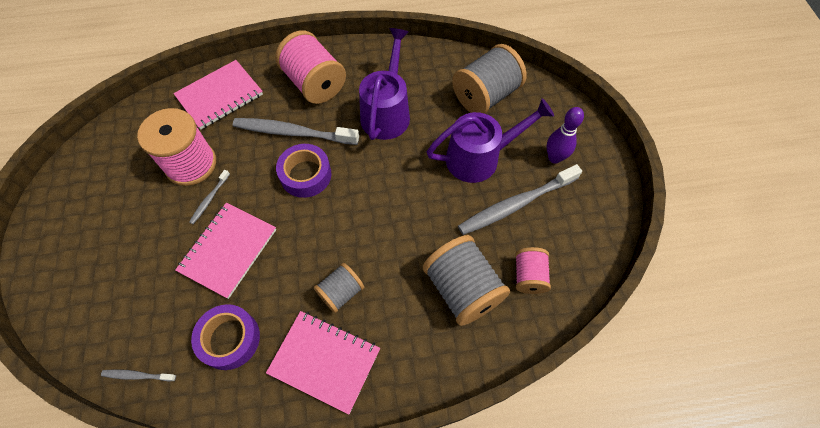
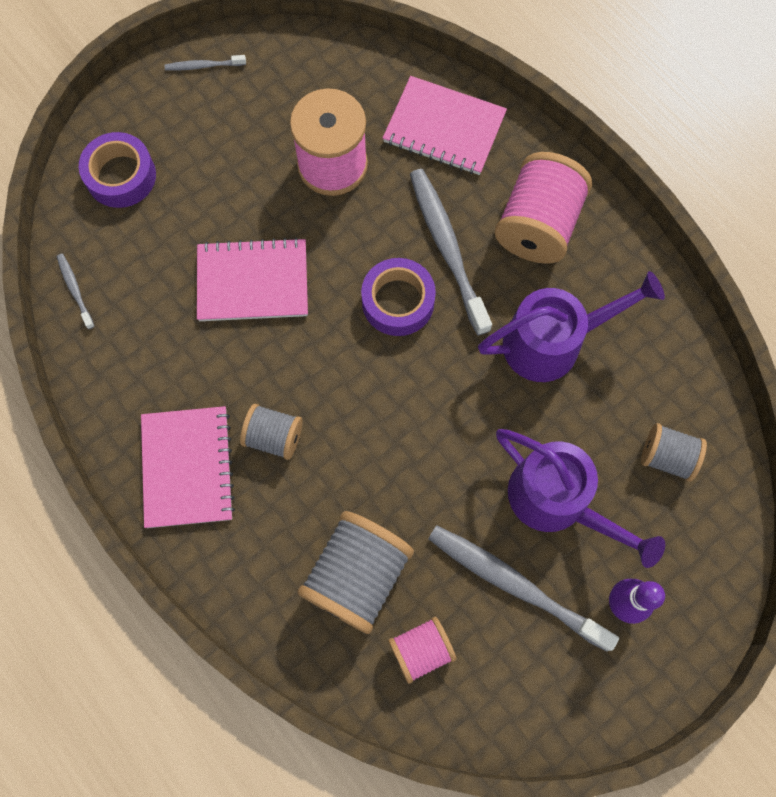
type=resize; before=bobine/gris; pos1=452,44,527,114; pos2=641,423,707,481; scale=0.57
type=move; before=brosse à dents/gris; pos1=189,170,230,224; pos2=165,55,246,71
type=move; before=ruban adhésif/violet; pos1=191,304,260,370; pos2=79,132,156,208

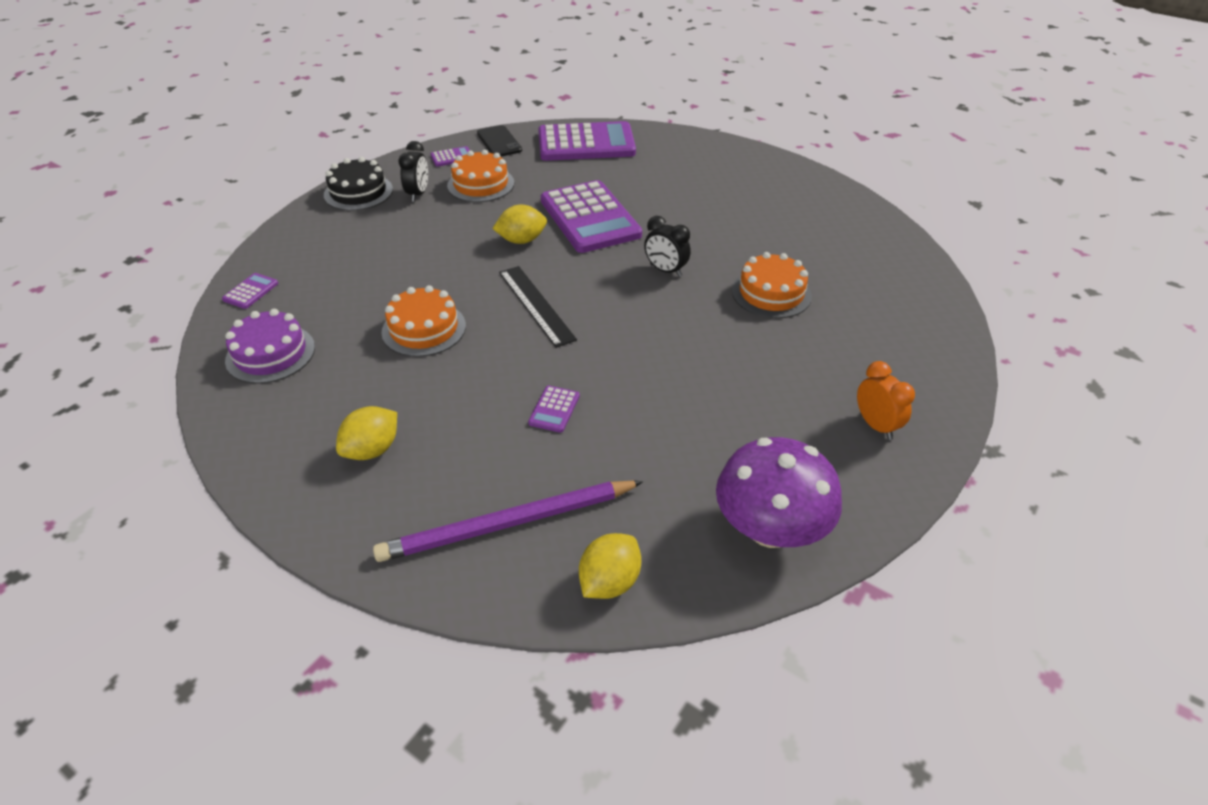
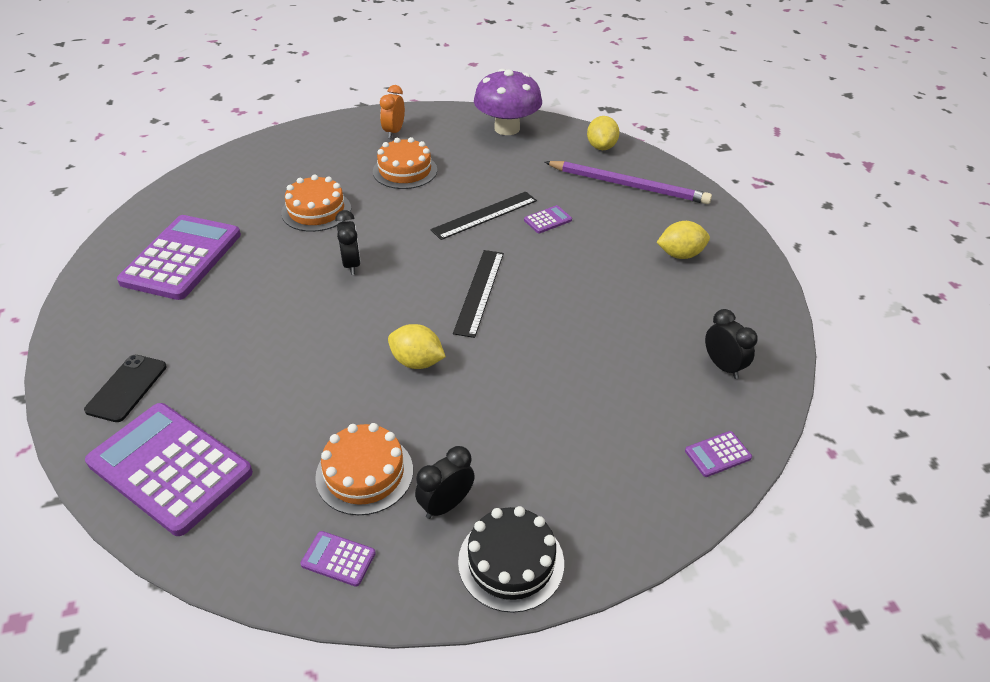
type=move; before=téléphone/noir; pos1=477,125,522,157; pos2=84,355,167,422
type=move; before=calculatrice/violet; pos1=541,180,642,253; pos2=117,215,241,300
type=move; before=gâteau/orange; pos1=381,285,466,357; pos2=373,137,437,189
type=replace; before=gâteau/violet; after=réveil/noir; pos1=225,309,315,384; pos2=705,309,757,379
type=rotate; before=citron/jaune; pos1=579,533,641,599; pos2=587,116,620,150; turn=-75
type=insert; after=règle/noir; pos2=430,191,537,240

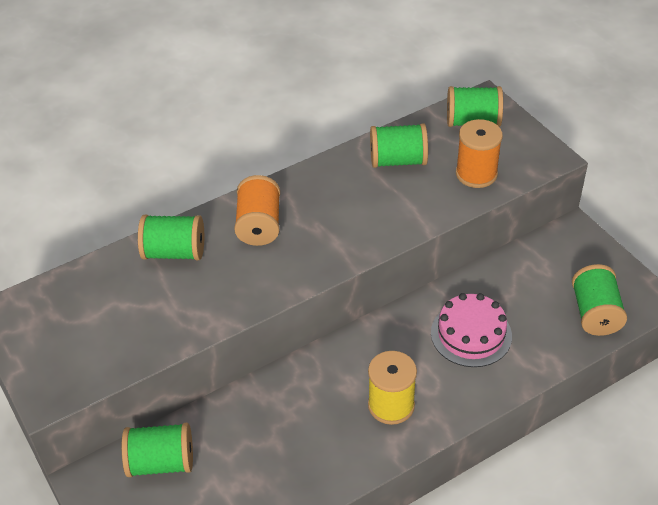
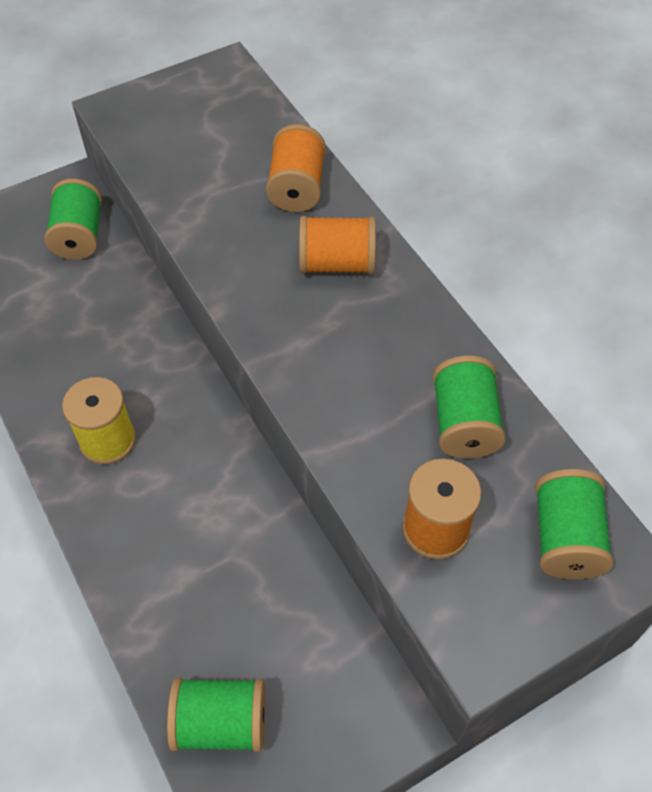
type=recolor; before=bobine/vert; after=bobine/orange; pos1=138,215,204,260; pos2=266,124,325,212
type=delete; before=gâteau/rose; pos1=431,293,512,367

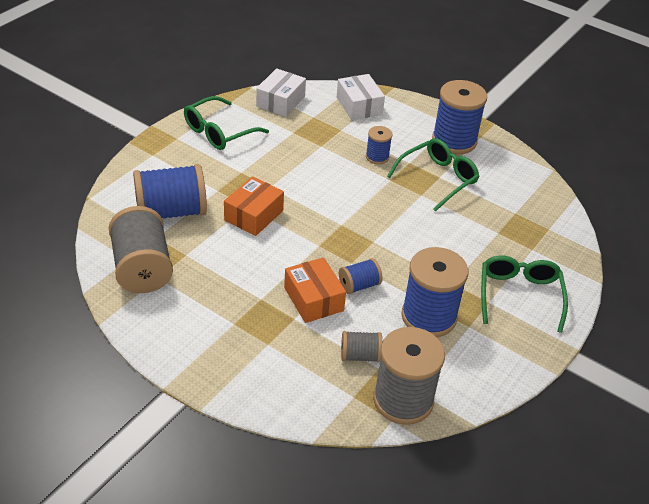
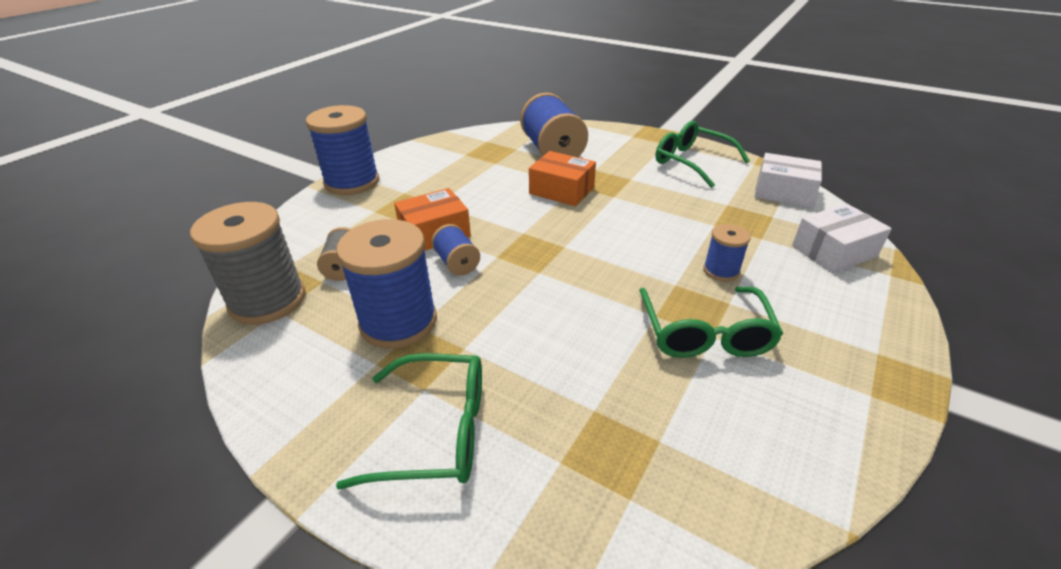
type=move; before=bobine/bleu; pos1=432,80,487,154; pos2=306,105,379,195
type=rotate; before=lunettes/vert; pos1=387,138,480,212; pos2=639,287,783,358; turn=45
type=delete; before=bobine/gris; pos1=108,206,173,293

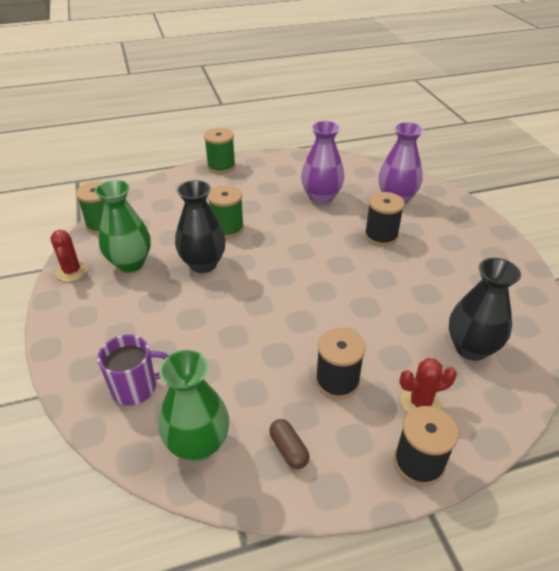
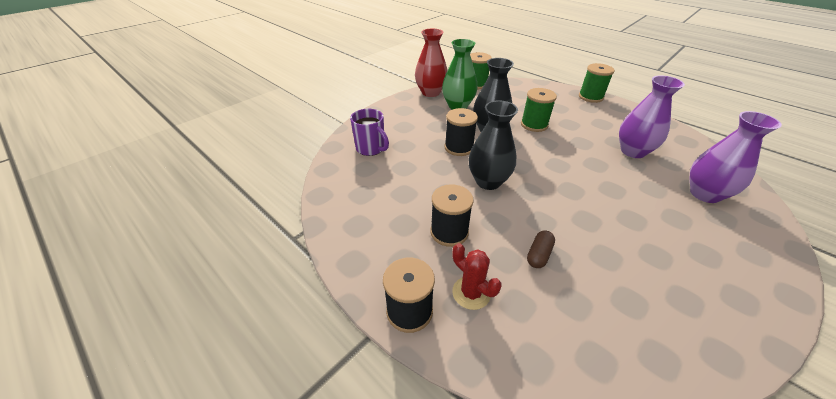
type=move; before=bobine/noir; pos1=365,192,405,246; pos2=445,108,478,156
type=replace; before=cactus/rouge; after=vase/rouge; pos1=50,230,88,282; pos2=415,28,447,97
type=move; before=vase/noir; pos1=449,258,521,361; pos2=468,101,518,190
type=delete; before=vase/vert; pos1=159,350,229,462
type=move; before=gélule/marron; pos1=269,419,310,469; pos2=527,230,555,268

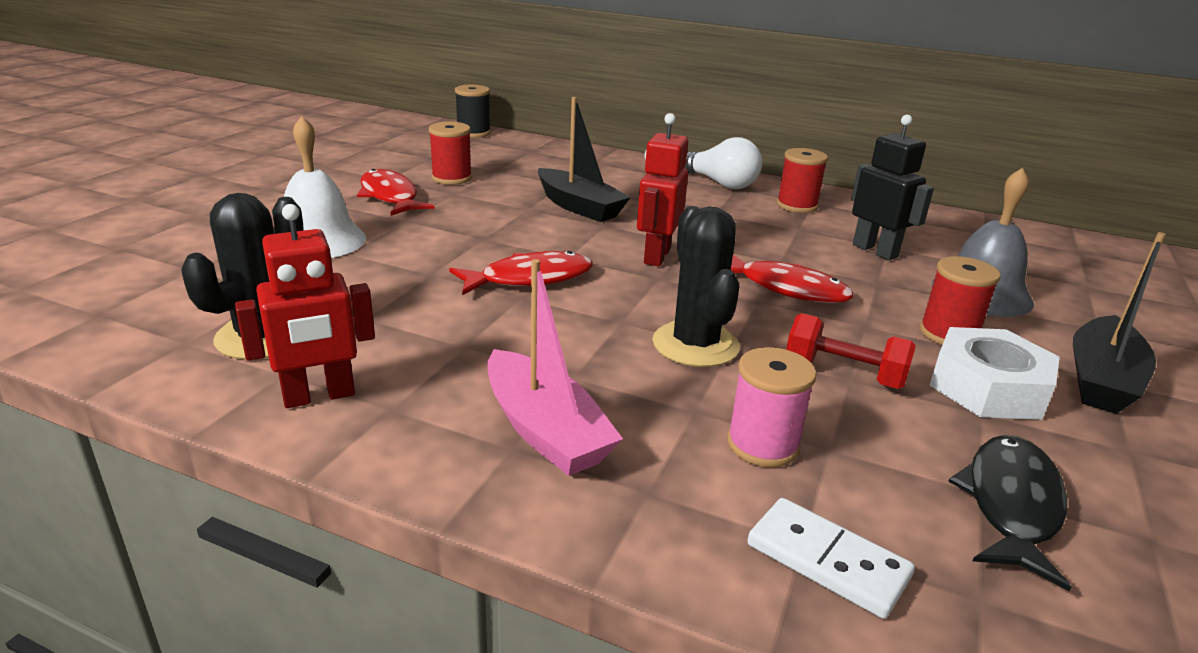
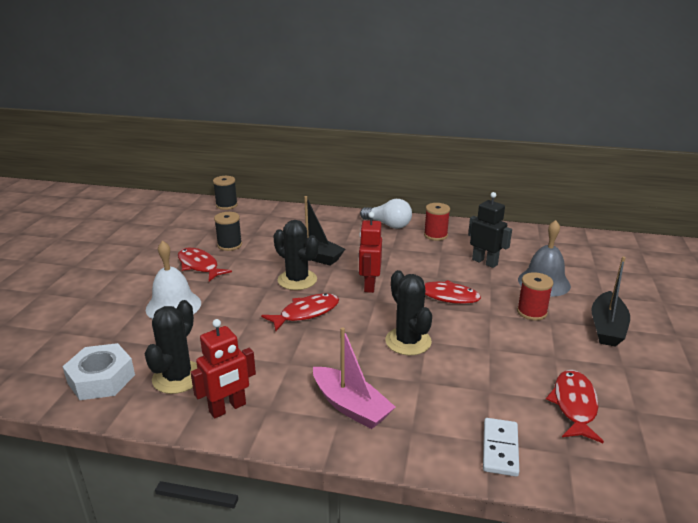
type=recolor; before=bobine/rouge; after=bobine/noir; pos1=429,122,472,185; pos2=214,212,242,251
type=delete; before=haltère/rouge; pos1=786,313,916,389
type=move; before=écrou/blanc; pos1=929,327,1060,420; pos2=62,343,135,400
type=delete; before=bobine/rose; pos1=727,347,816,467
type=recolor; before=poisson/noir; after=poisson/rouge; pos1=948,435,1071,591; pos2=546,370,604,443
type=rotate; before=domino/blanc; pos1=747,498,915,619; pos2=483,418,519,477; turn=75
type=insert; after=cactus/noir; pos2=273,220,319,290

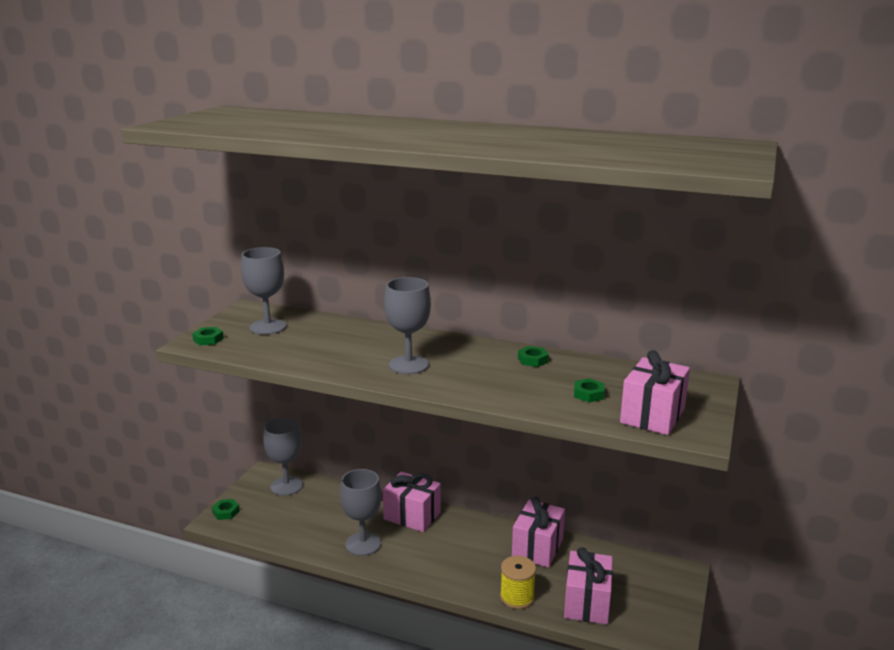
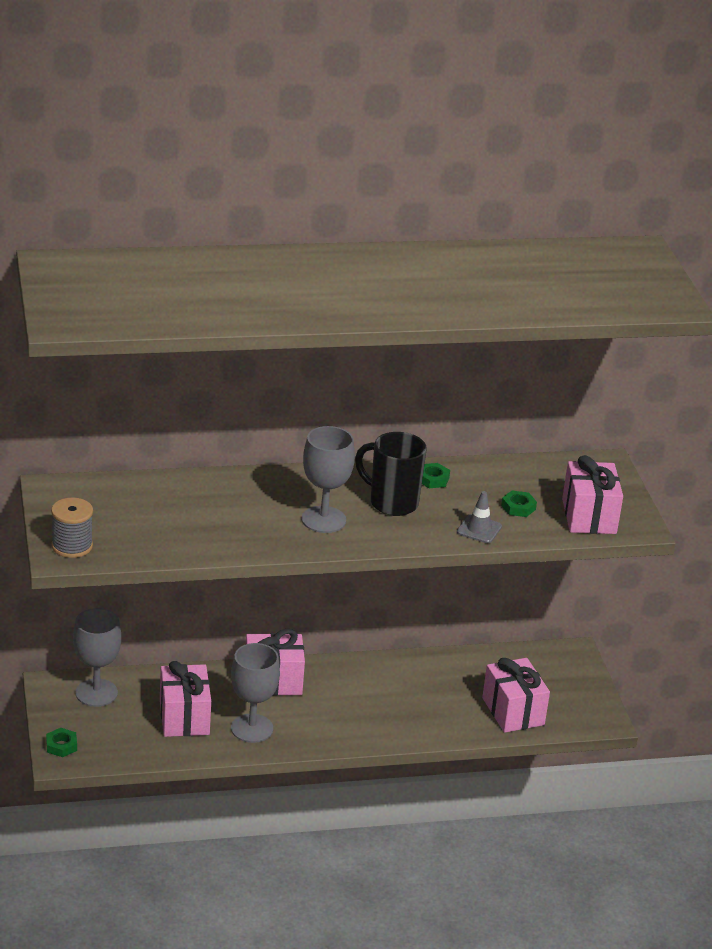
type=delete; before=verre à pied/gris; pos1=241,247,286,335
type=replace; before=écrou/vert; after=bobine/gris; pos1=192,327,224,346; pos2=51,498,93,558
type=move; before=cadeau/rose; pos1=512,497,565,568; pos2=160,661,211,737
type=delete; before=bobine/jaune; pos1=500,556,536,609
type=insert; after=tasse/noir; pos2=355,432,427,516
type=insert; after=cône de chantier/gris; pos2=457,491,502,543

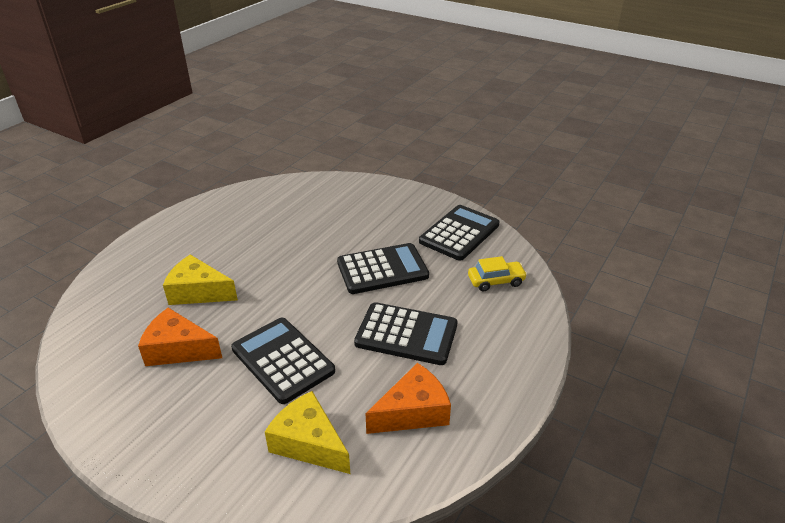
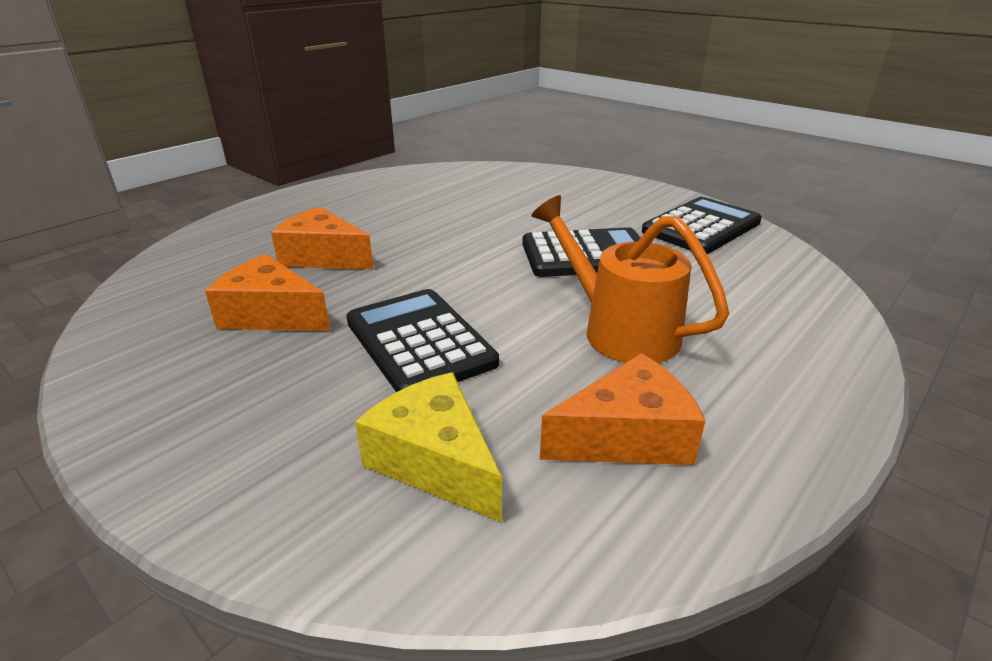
type=recolor; before=fromage/jaune; after=fromage/orange; pos1=163,254,238,305; pos2=271,207,374,270
type=delete; before=voiture/jaune; pos1=468,256,527,292
type=replace; before=calculatrice/noir; after=arrosoir/orange; pos1=354,302,457,365; pos2=531,195,729,363

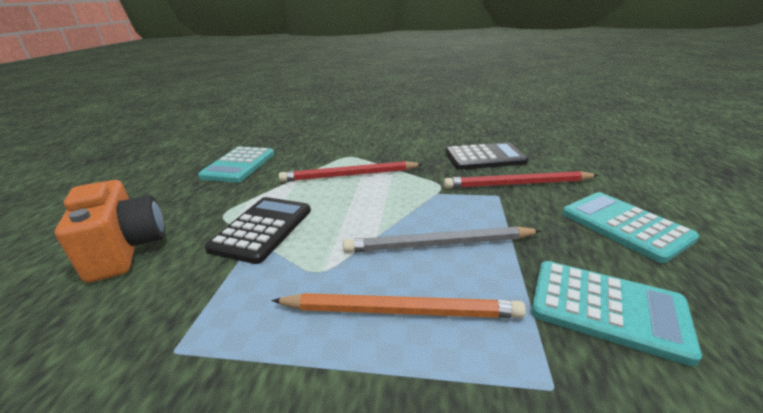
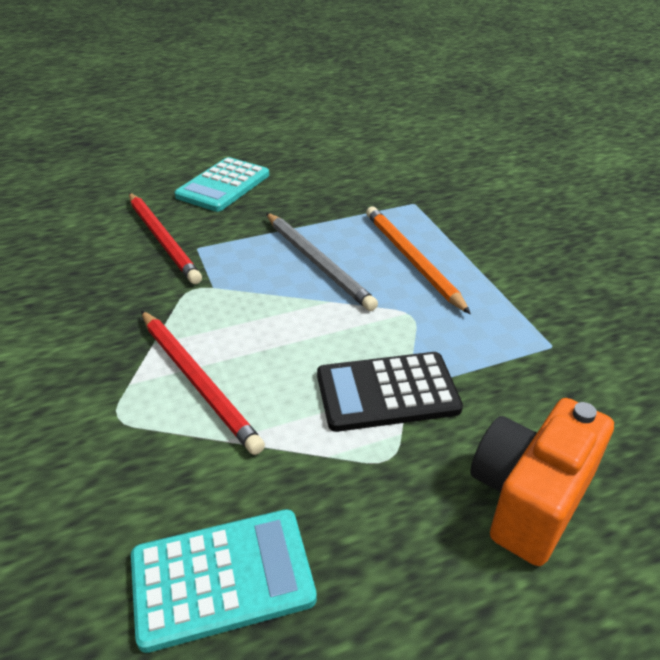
type=delete; before=calculatrice/noir; pos1=445,142,528,170
type=delete; before=calculatrice/turquoise; pos1=531,261,702,366

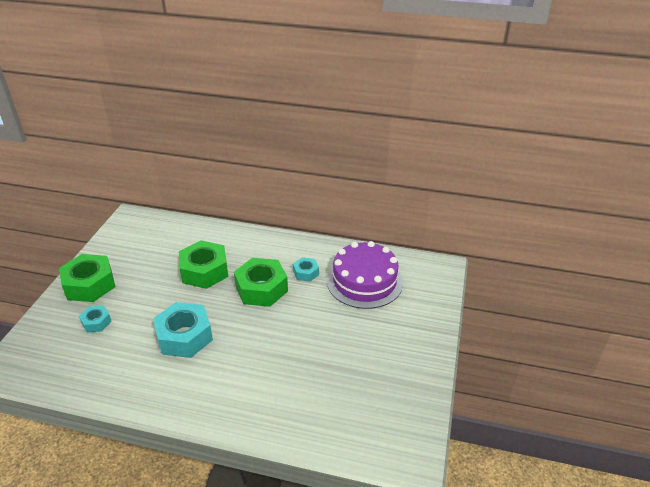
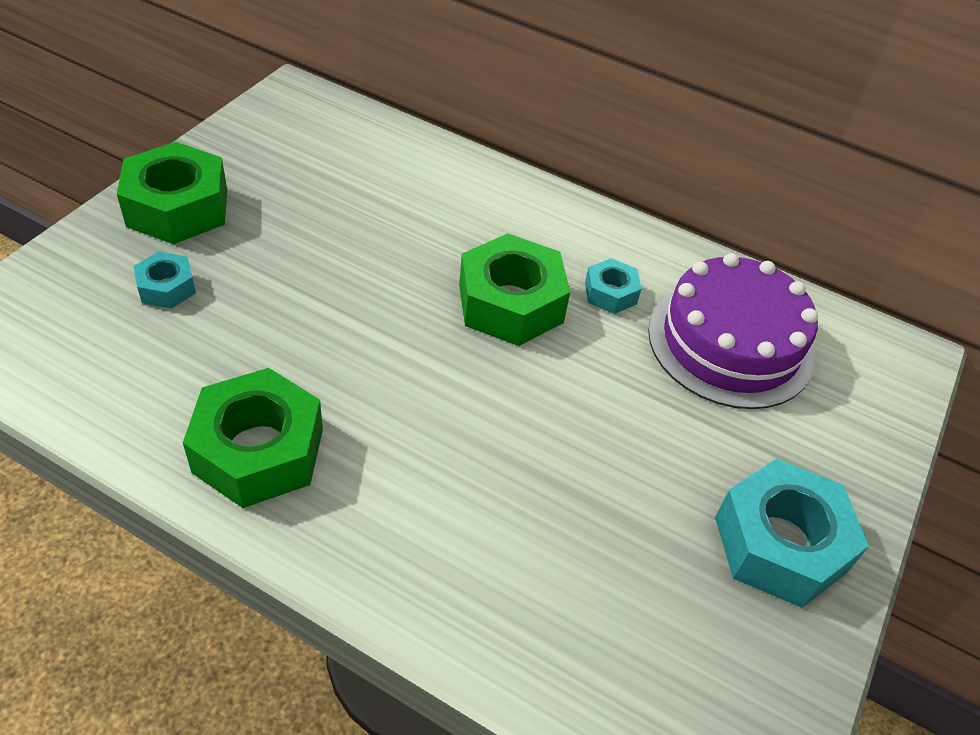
type=move; before=écrou/vert; pos1=179,240,228,289; pos2=183,368,323,508
type=move; before=écrou/turquoise; pos1=153,302,213,358; pos2=715,458,869,608

